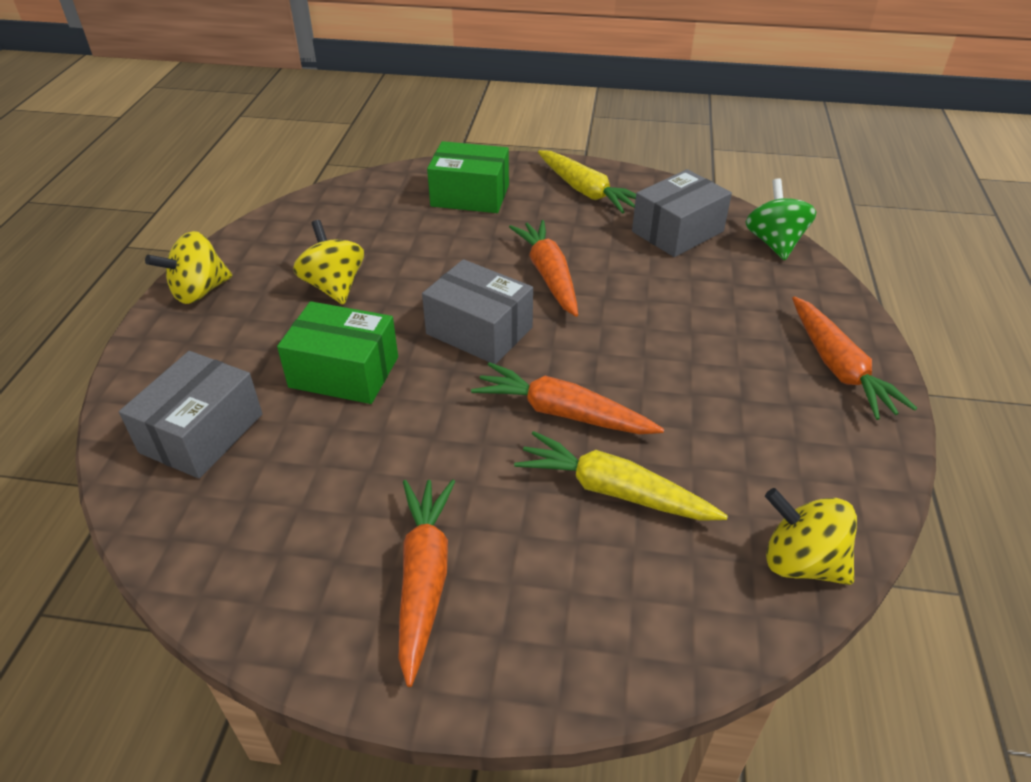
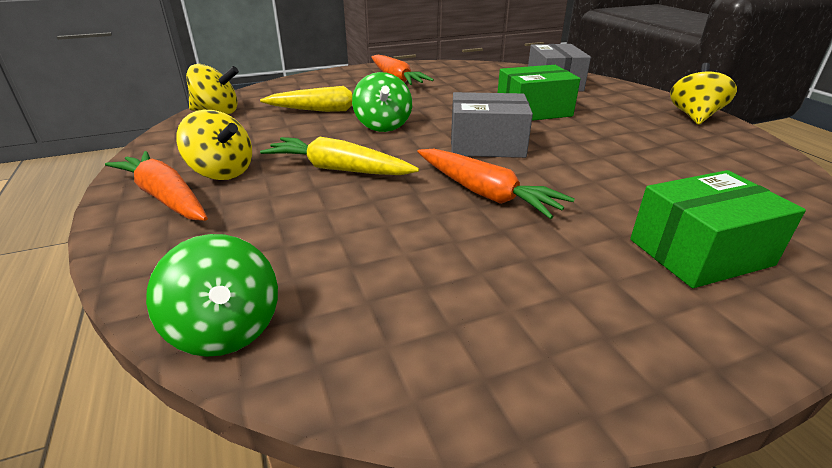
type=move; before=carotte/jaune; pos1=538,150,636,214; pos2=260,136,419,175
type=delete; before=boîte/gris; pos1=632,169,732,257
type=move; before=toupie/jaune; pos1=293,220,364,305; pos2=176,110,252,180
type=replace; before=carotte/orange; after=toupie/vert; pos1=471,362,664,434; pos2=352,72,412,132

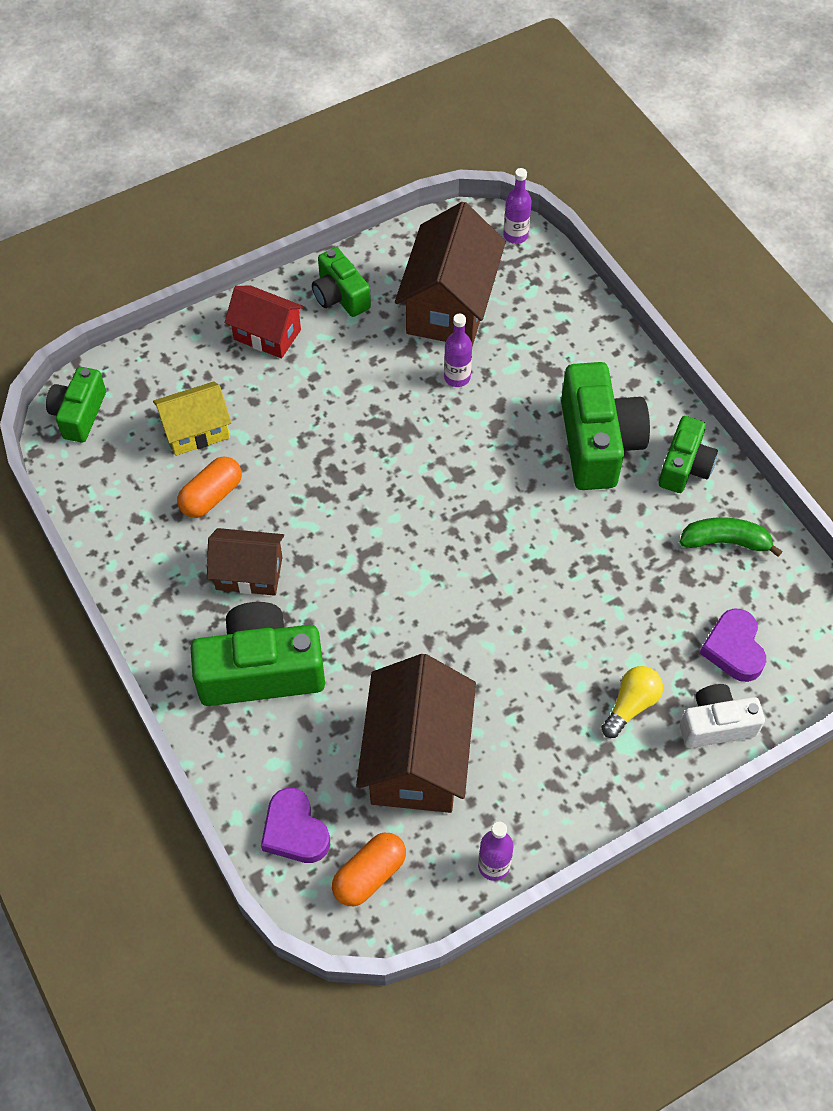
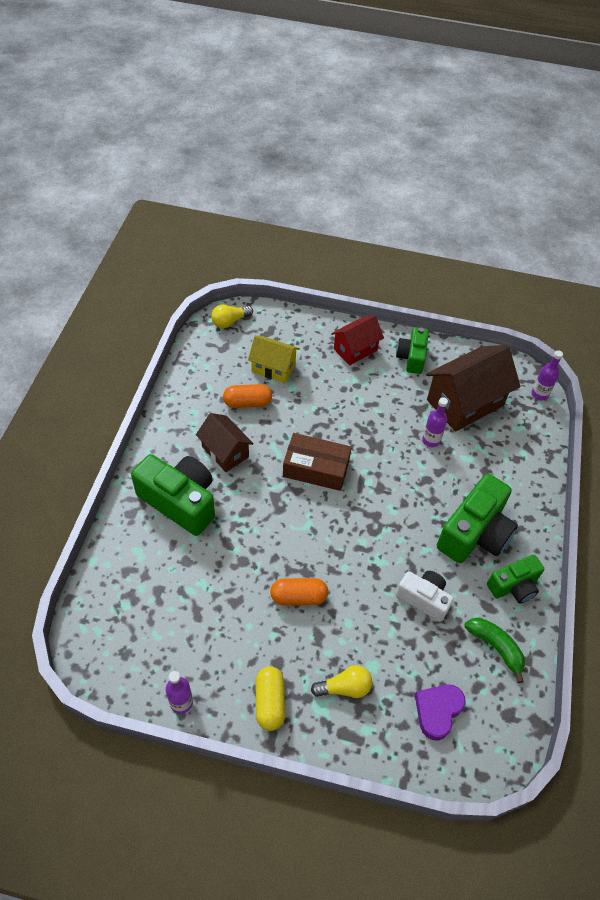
type=rotate; before=maison/rouge; pos1=225,286,304,358; pos2=331,315,384,365; turn=75
type=replace; before=appareil photo/vert; after=ampoule/jaune; pos1=46,367,106,443; pos2=211,305,253,328
type=delete; before=maison/marron; pos1=356,654,476,813
type=move; before=appareil photo/blanc; pos1=680,684,765,748; pos2=396,571,454,622
type=delete; before=cœur/violet; pos1=261,788,330,863
type=move; before=gélule/orange; pos1=332,833,406,906; pos2=270,578,328,605
type=insert; after=boîte/marron; pos2=283,433,352,491
type=insert; after=gélule/jaune; pos2=255,666,285,731

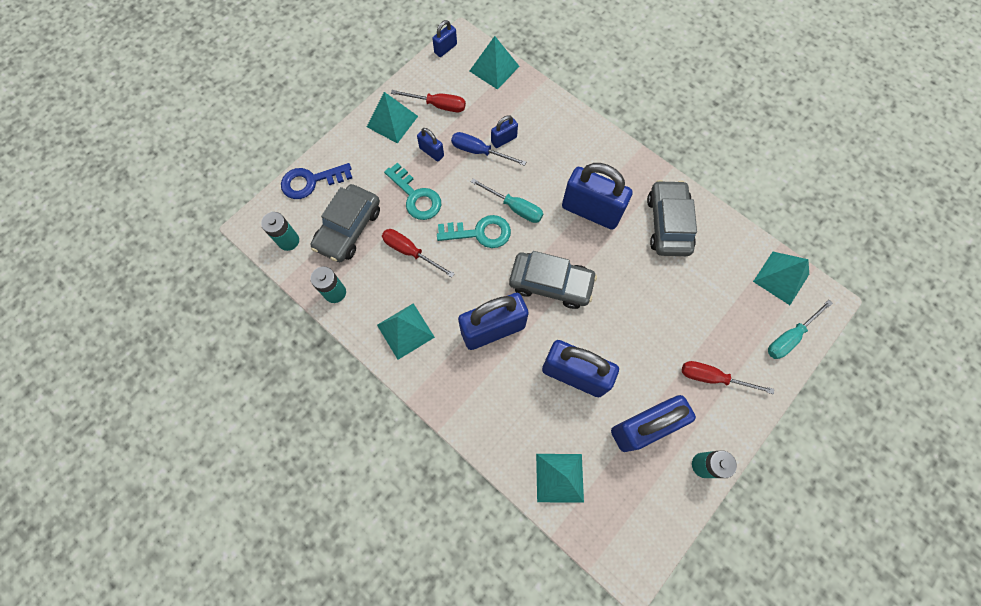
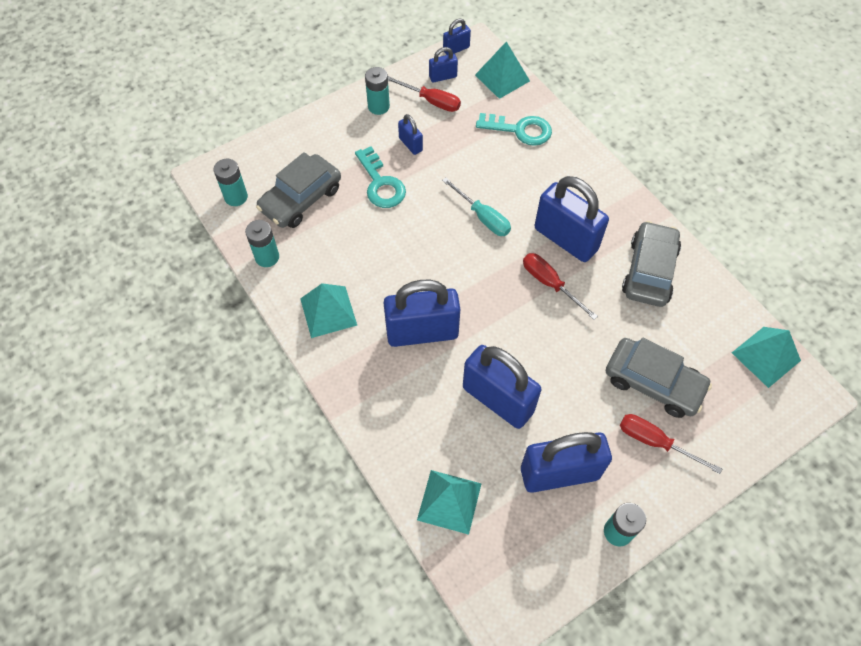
type=replace; before=pyramide/turquoise; after=pile/turquoise; pos1=367,92,418,144; pos2=365,67,390,115
type=move; before=cadenas/bleu; pos1=491,115,518,148; pos2=429,47,458,83
type=delete; before=tournevis/bleu; pos1=451,132,526,166
type=delete; before=clé/bleu; pos1=281,163,352,199
type=move; before=clé/turquoise; pos1=437,215,511,248; pos2=476,113,552,146
type=move; before=tournevis/rouge; pos1=382,229,455,278; pos2=523,253,598,320
type=move; before=voiture/gris; pos1=509,251,597,309; pos2=606,338,712,418
type=delete; before=tournevis/turquoise; pos1=768,300,833,359

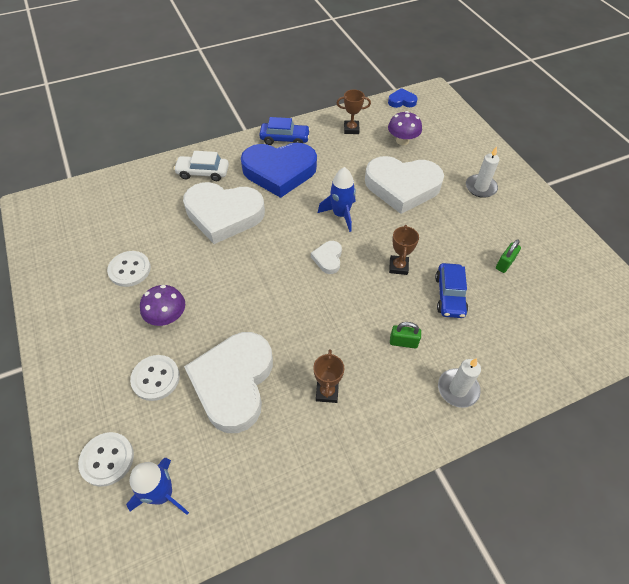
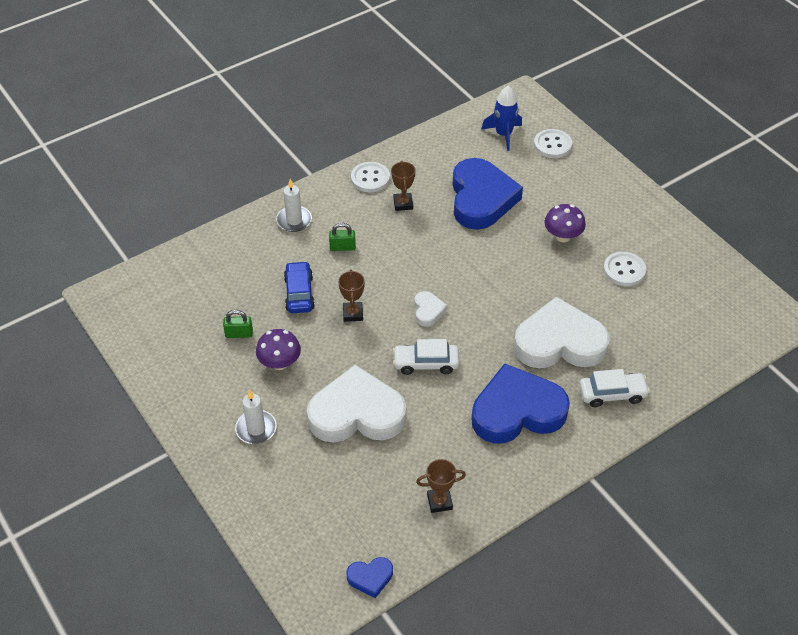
type=move; before=champignon/violet; pos1=388,111,422,145; pos2=256,329,301,370
type=delete; before=voiture/bleu; pos1=259,117,310,145
type=replace; before=fusée/bleu; after=voiture/blanc; pos1=318,167,356,232; pos2=393,339,459,375
type=rotate; before=cadenas/vert; pos1=496,239,521,273; pos2=223,310,253,338; turn=60
type=recolor; before=cœur/blanc; after=cœur/bleu; pos1=184,332,273,433; pos2=452,158,523,230
type=move; before=bouton/blanc; pos1=130,355,180,401; pos2=351,162,390,193

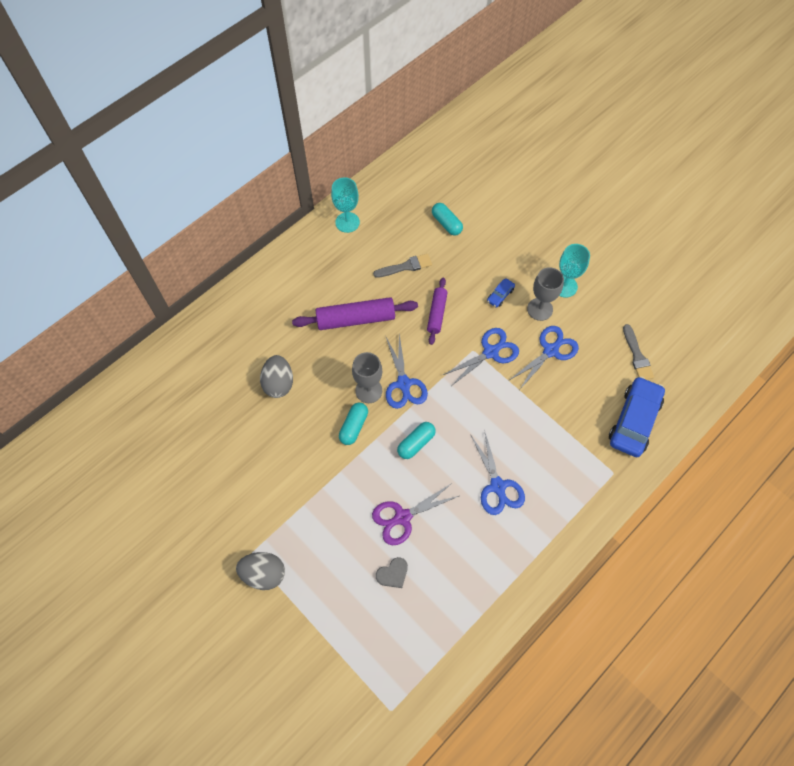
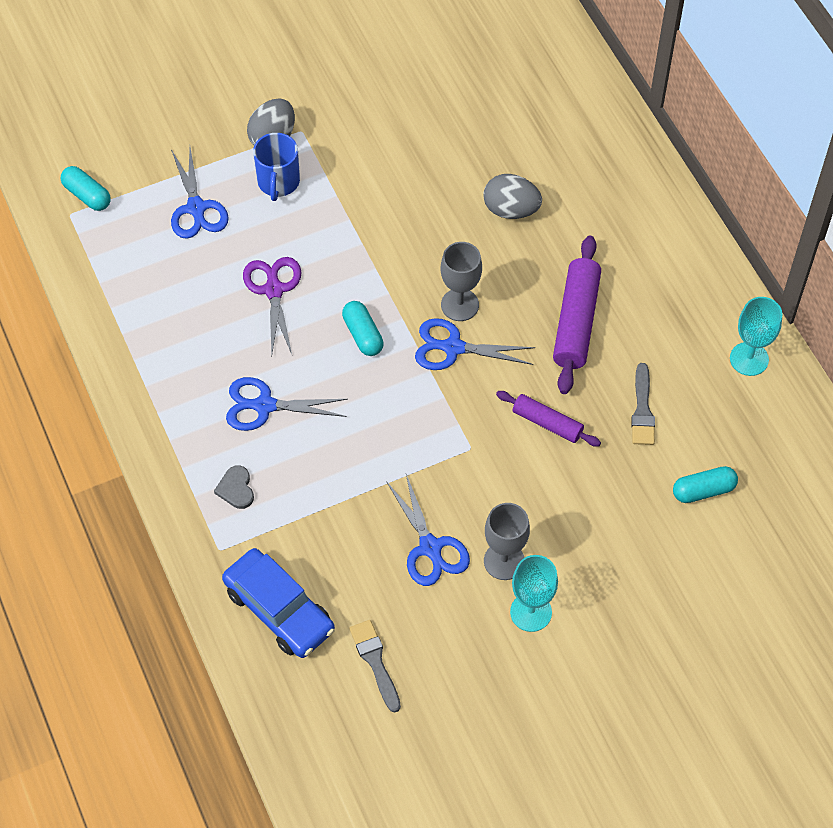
type=delete; before=voiture/bleu; pos1=487,278,515,308
type=rotate; before=pinceau/gris; pos1=623,324,654,380; pos2=349,620,401,713; turn=60
type=move; before=ciseaux/bleu; pos1=443,328,519,386; pos2=171,148,229,239
type=move; before=gélule/turquoise; pos1=339,403,368,445; pos2=61,166,111,211
type=move; before=cœur/gris; pos1=376,557,408,588; pos2=214,465,254,509
type=insert; after=tasse/bleu; pos2=253,133,300,201

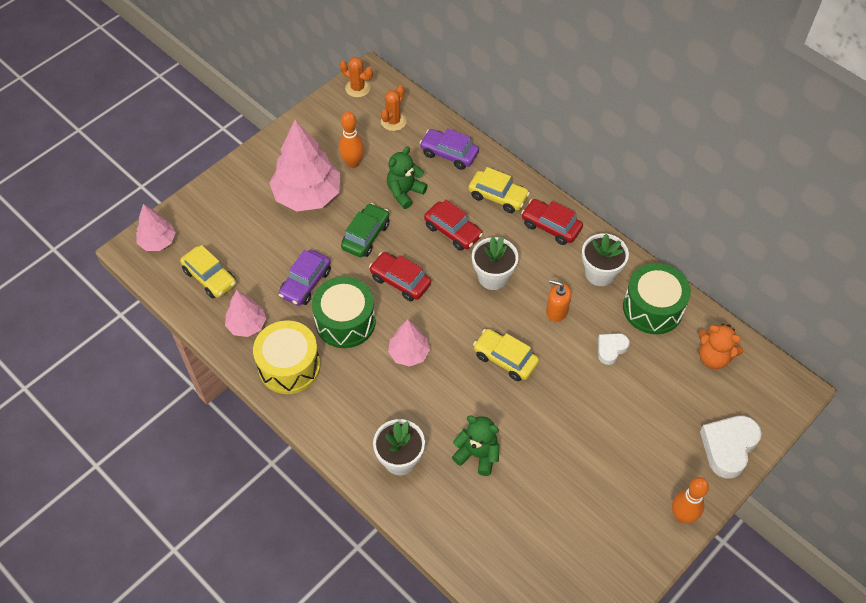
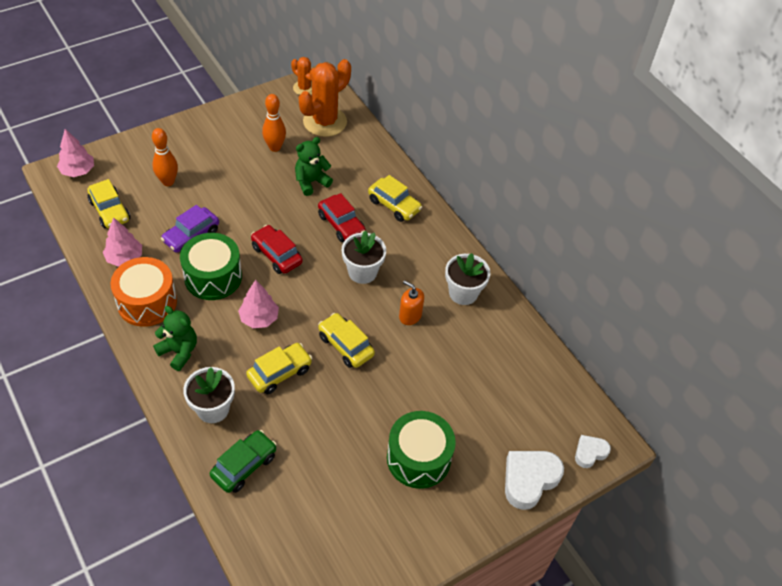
type=resize; before=cactus/orange; pos1=381,85,406,131; pos2=299,59,351,137; scale=1.84
type=delete; before=arbre/rose; pos1=269,120,340,212
type=delete; before=voiture/violet; pos1=420,128,479,170
type=delete; before=voiture/rouge; pos1=521,199,583,245
type=move; before=voiture/vert; pos1=341,203,390,257; pos2=210,430,277,493
type=move; before=tambour/vert; pos1=623,263,691,334; pos2=387,411,456,489
type=recolor; before=tambour/jaune; after=tambour/orange; pos1=253,320,320,394; pos2=110,257,177,327
type=delete; before=ours en peluche/orange; pos1=699,324,744,369
type=move; before=cœur/blanc; pos1=598,333,630,365; pos2=575,435,611,468
type=move; before=ours en peluche/vert; pos1=452,415,499,476; pos2=153,306,197,371
type=move; before=quille/orange; pos1=672,477,709,523; pos2=152,128,178,186
type=insert; after=voiture/jaune; pos2=246,343,312,394

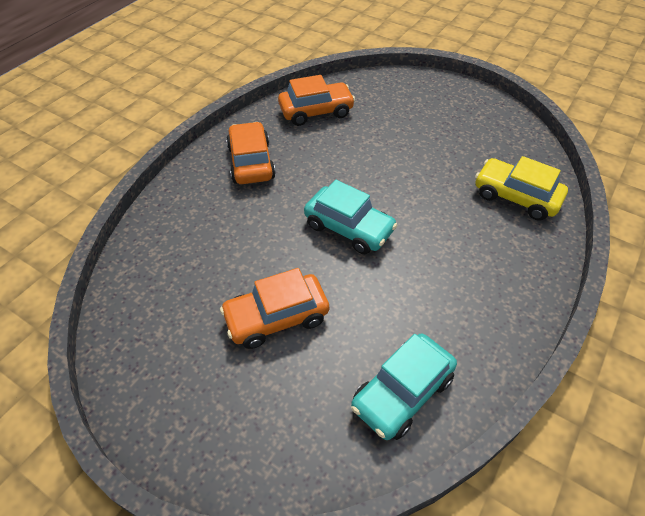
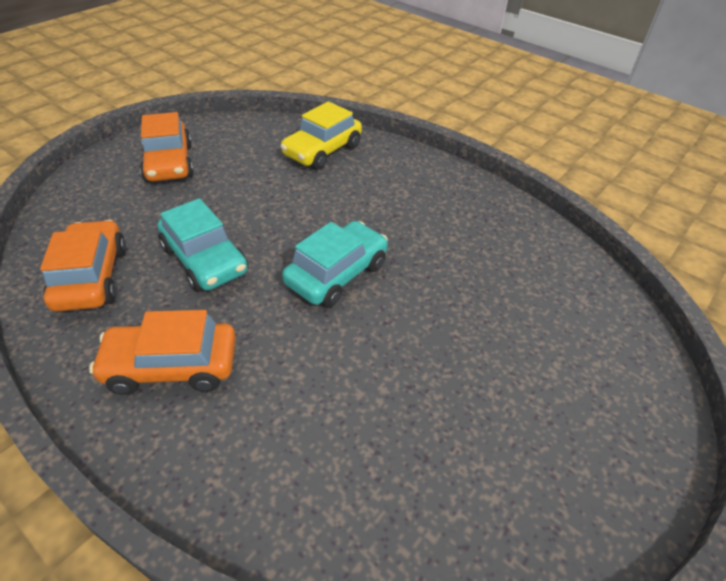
type=move; before=voiture/orange; pos1=220,268,329,349; pos2=140,112,194,182
type=move; before=voiture/turquoise; pos1=351,334,457,440; pos2=158,198,248,292

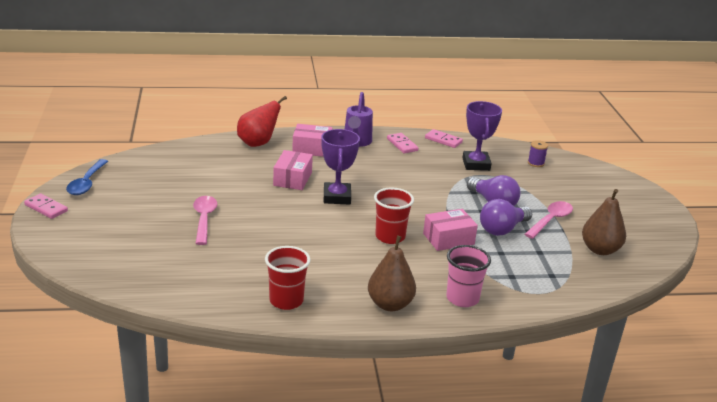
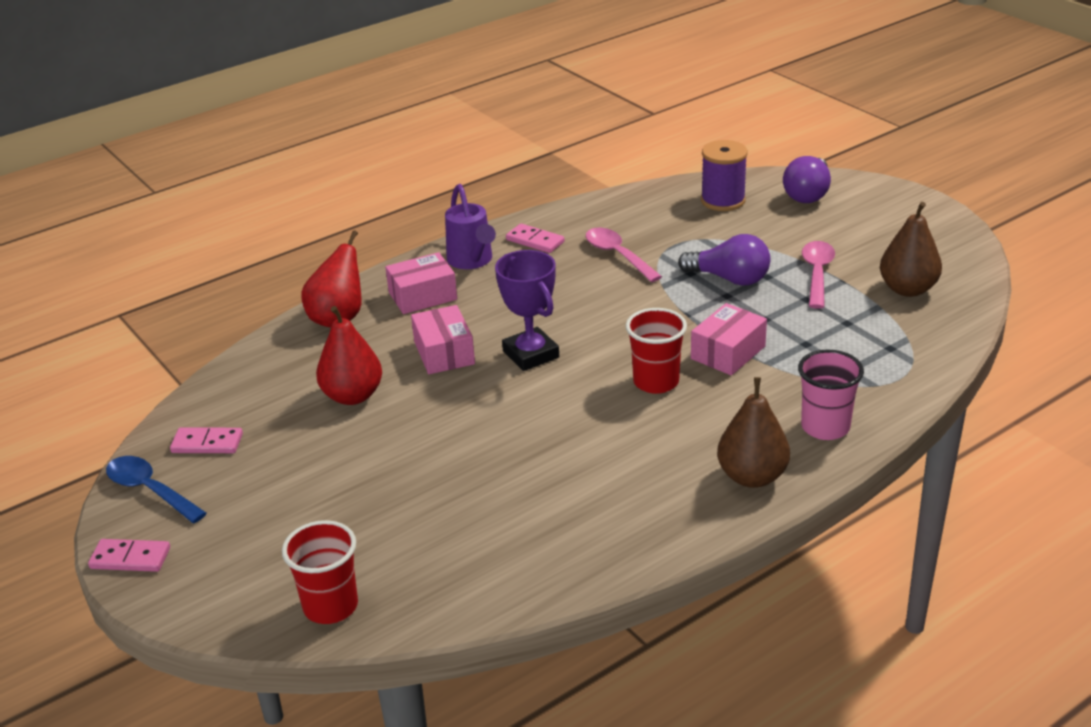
type=delete; before=trophée/violet; pos1=463,101,502,171
type=move; before=domino/rose; pos1=425,129,463,148; pos2=170,427,243,453
type=resize; before=bobine/violet; pos1=528,140,548,167; pos2=701,140,748,211; scale=1.78
type=rotate; before=cuillère/bleu; pos1=66,159,108,195; pos2=106,456,207,523; turn=150
type=move; before=cuillère/rose; pos1=193,196,218,245; pos2=586,228,662,282
type=move; before=ampoule/violet; pos1=480,199,532,236; pos2=783,156,831,203
type=move; before=gobelet/rouge; pos1=265,246,311,310; pos2=282,520,358,624
type=insert; after=poire/rouge; pos2=316,306,382,405

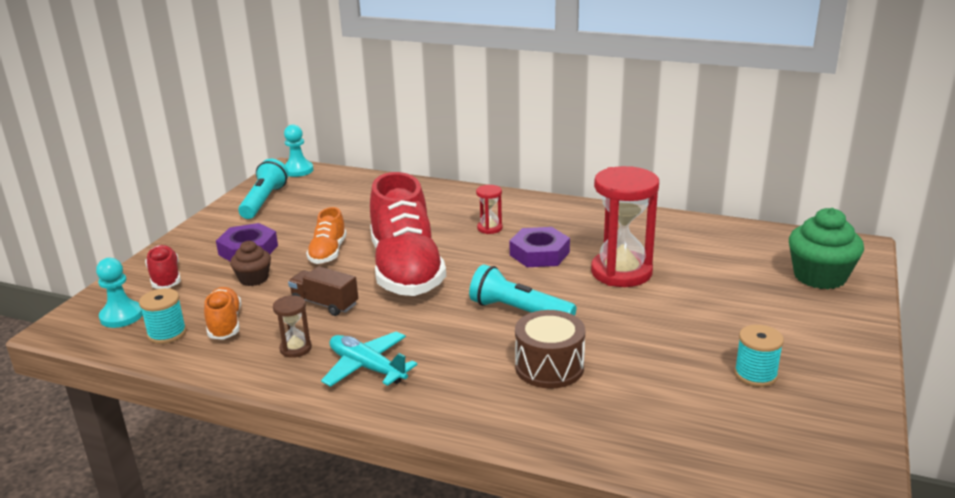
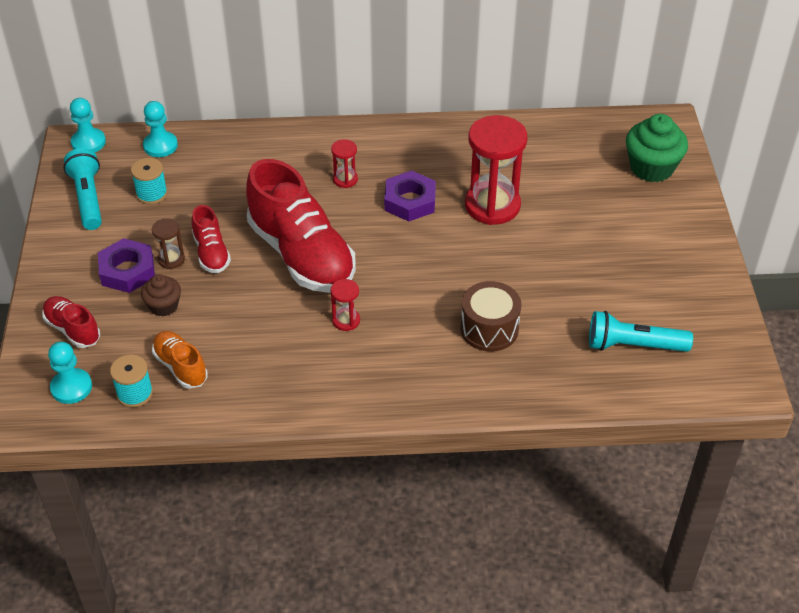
type=recolor; before=chaussure/orange; after=chaussure/rouge; pos1=306,207,347,264; pos2=192,205,231,273
type=move; before=lampe de poche/turquoise; pos1=469,264,576,316; pos2=589,311,693,352
type=delete; before=camion/marron; pos1=288,266,358,316
type=move; before=sablier/marron; pos1=273,295,312,358; pos2=152,218,185,269
type=move; before=bobine/turquoise; pos1=734,325,784,387; pos2=131,158,168,205
type=delete; before=avion/turquoise; pos1=321,331,418,387
type=insert; after=pion/turquoise; pos2=143,101,178,157
type=insert; after=sablier/rouge; pos2=330,279,360,331

